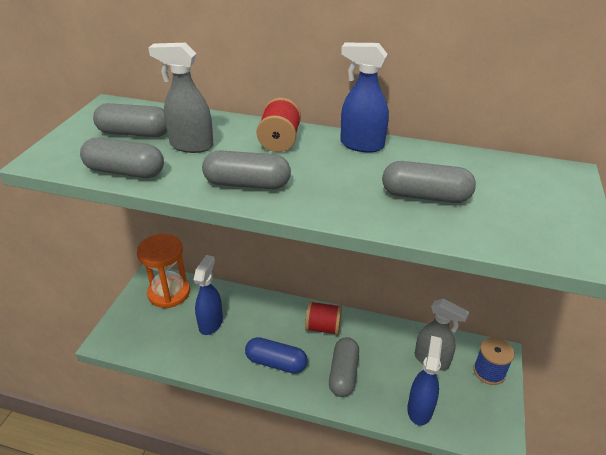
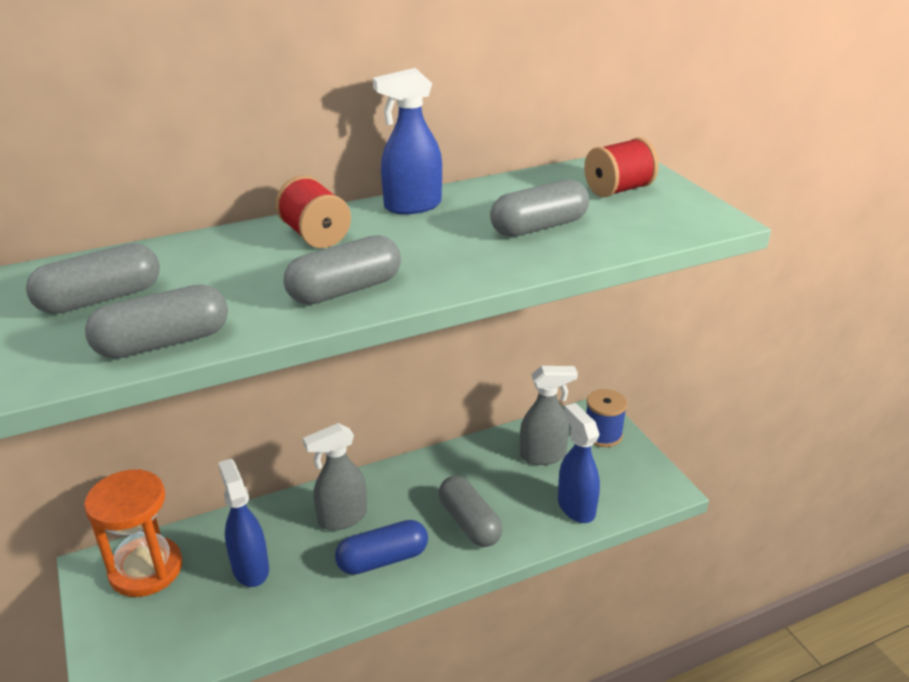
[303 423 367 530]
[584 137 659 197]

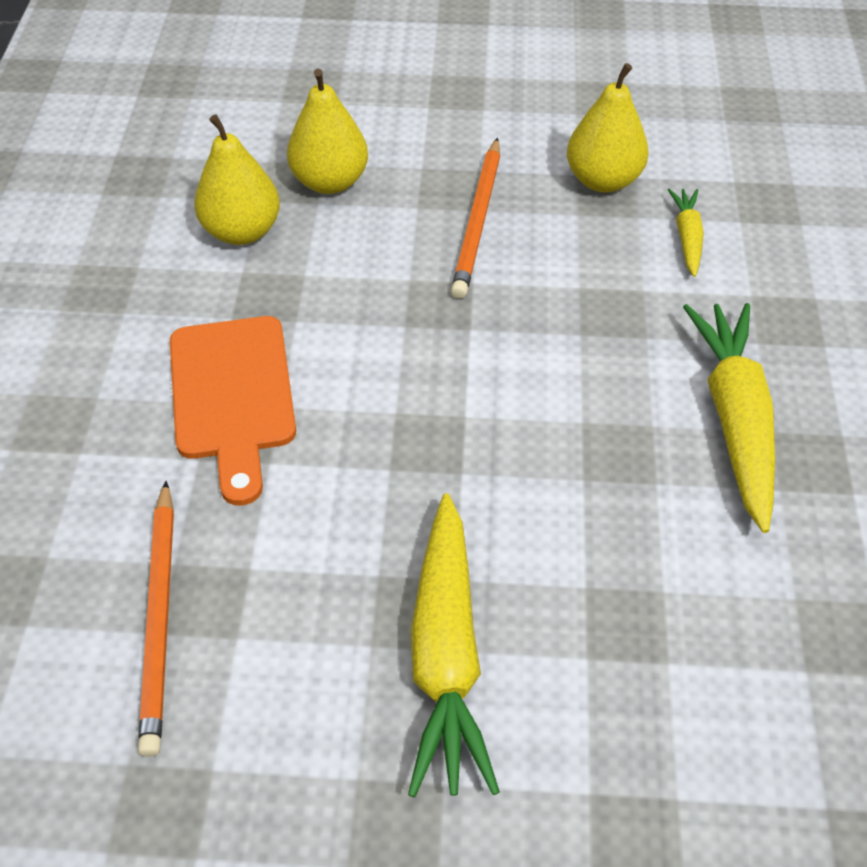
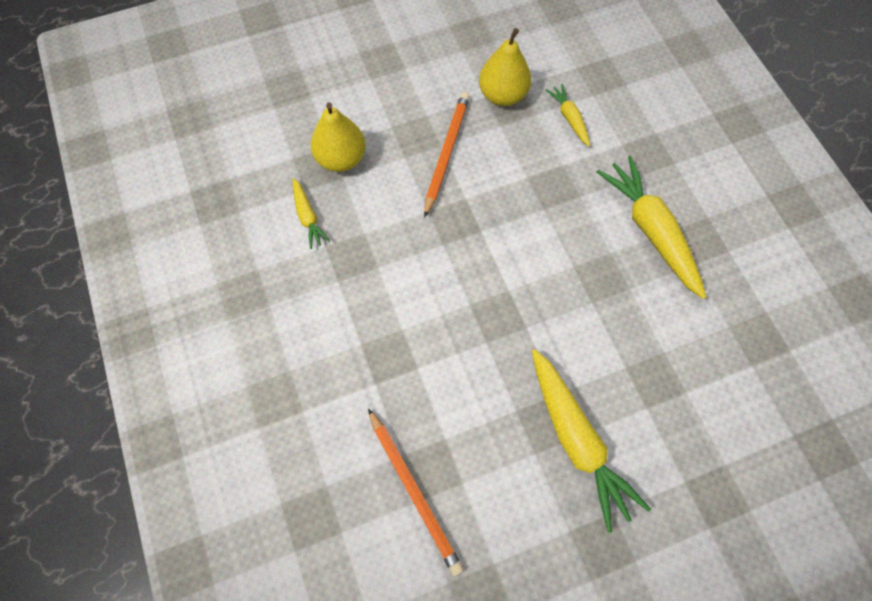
[293 178 330 249]
[424 92 470 218]
[170 316 296 505] (first image)

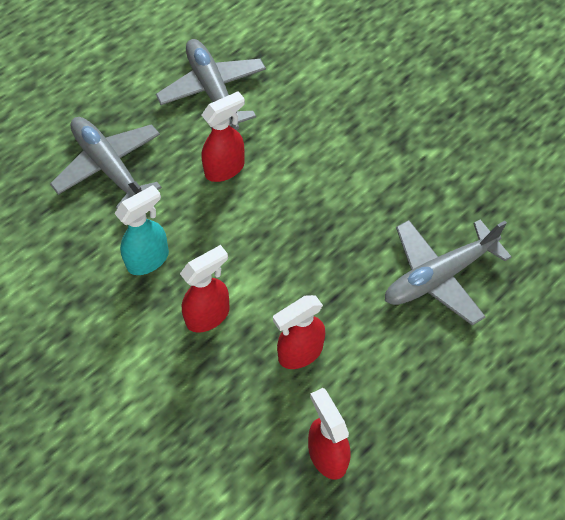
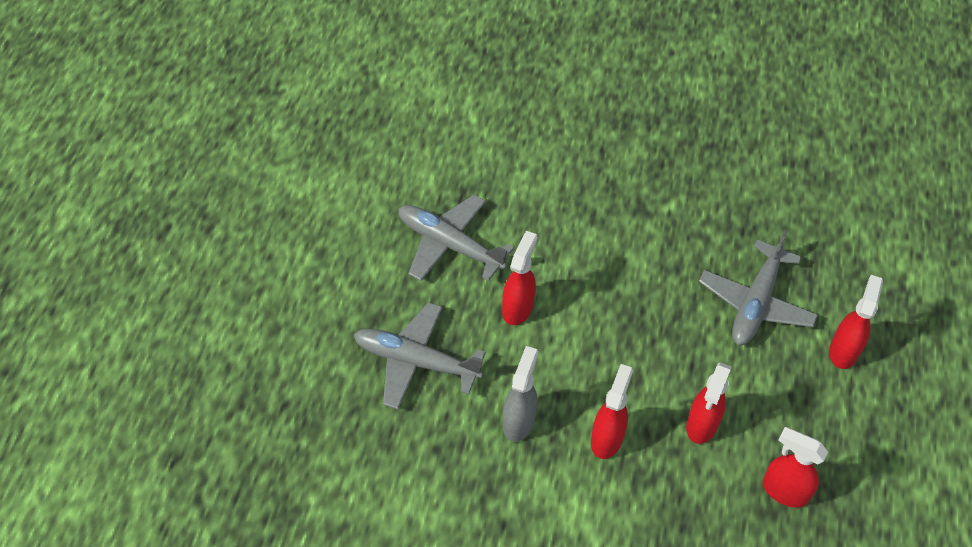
[503 346 538 442]
[829 275 883 369]

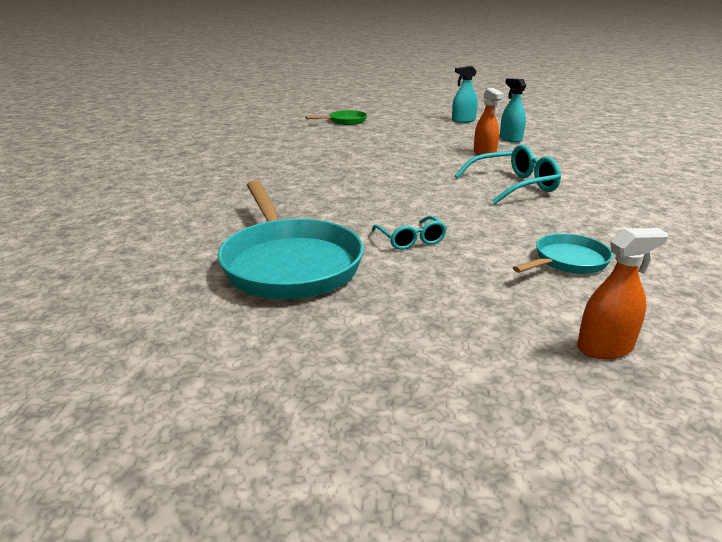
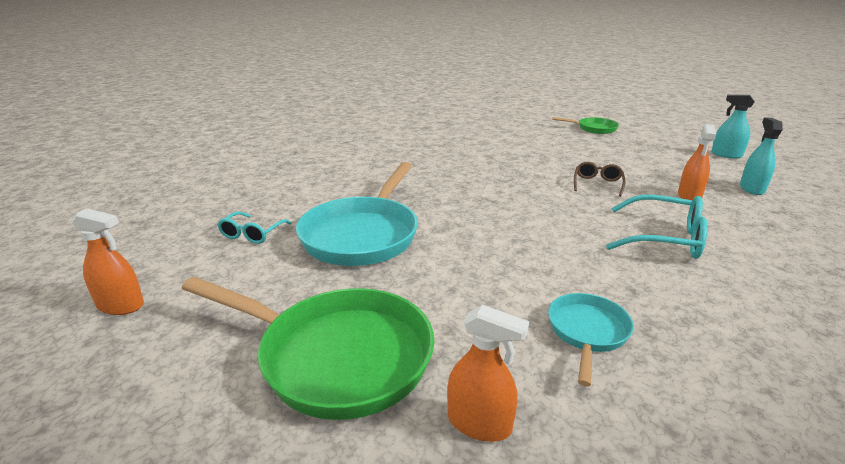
[217 212 292 244]
[548 293 634 387]
[574 162 626 197]
[72 208 144 315]
[182 277 434 420]

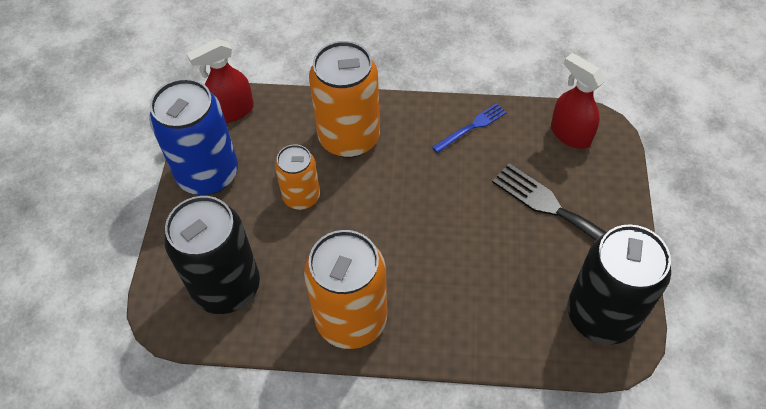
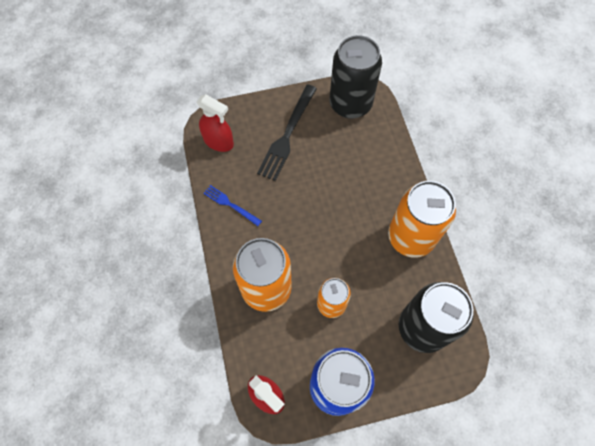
[197 94 234 152]

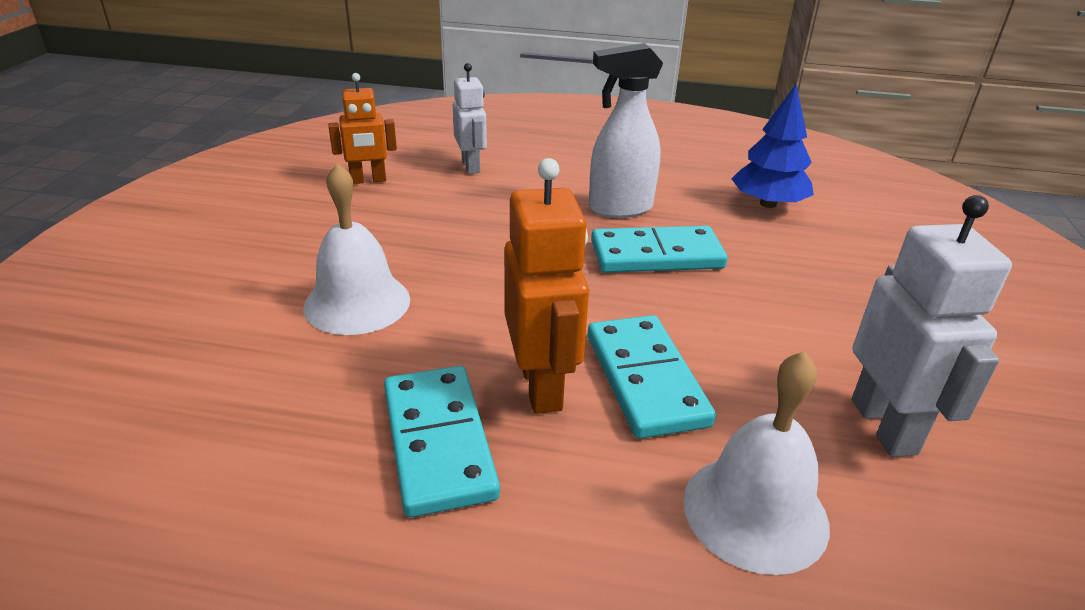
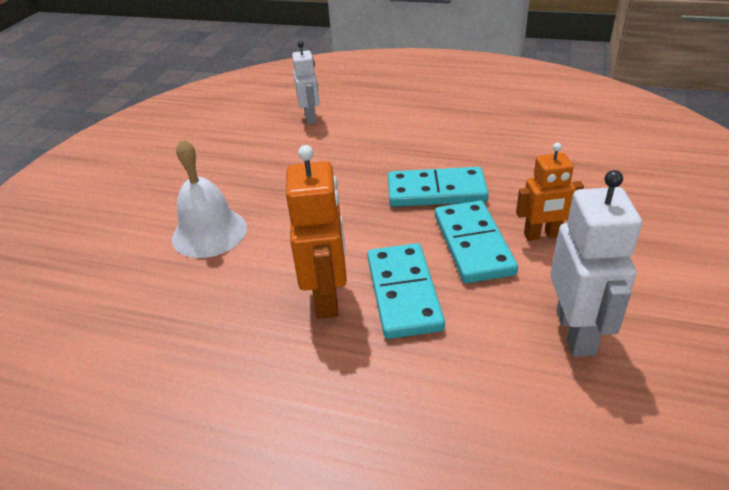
[589 43 663 218] (first image)
[516 143 584 241]
[732 84 814 208] (first image)
[683 351 830 575] (first image)
[435 201 518 283]

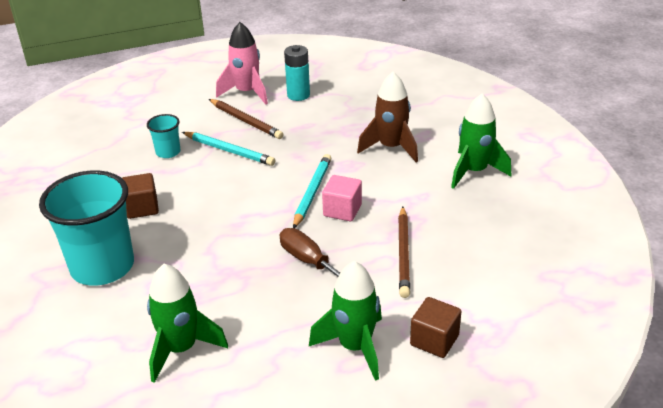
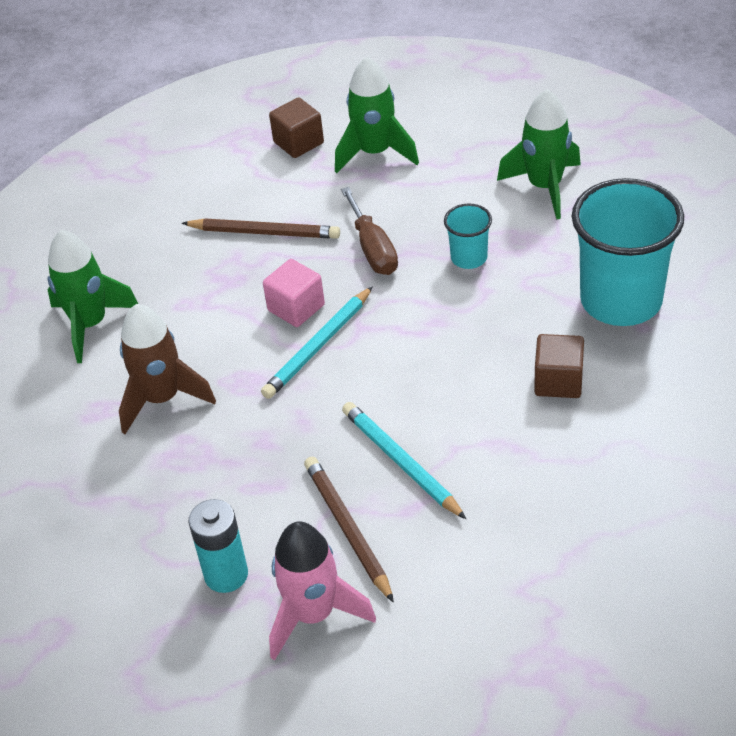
[444 203 492 269]
[182 219 340 239]

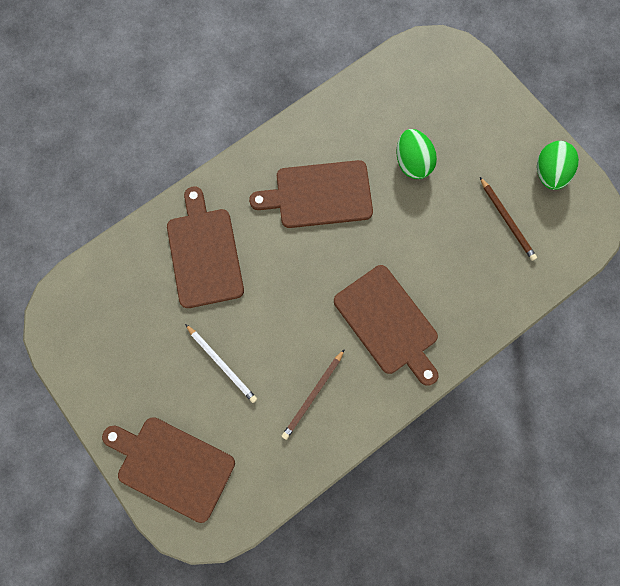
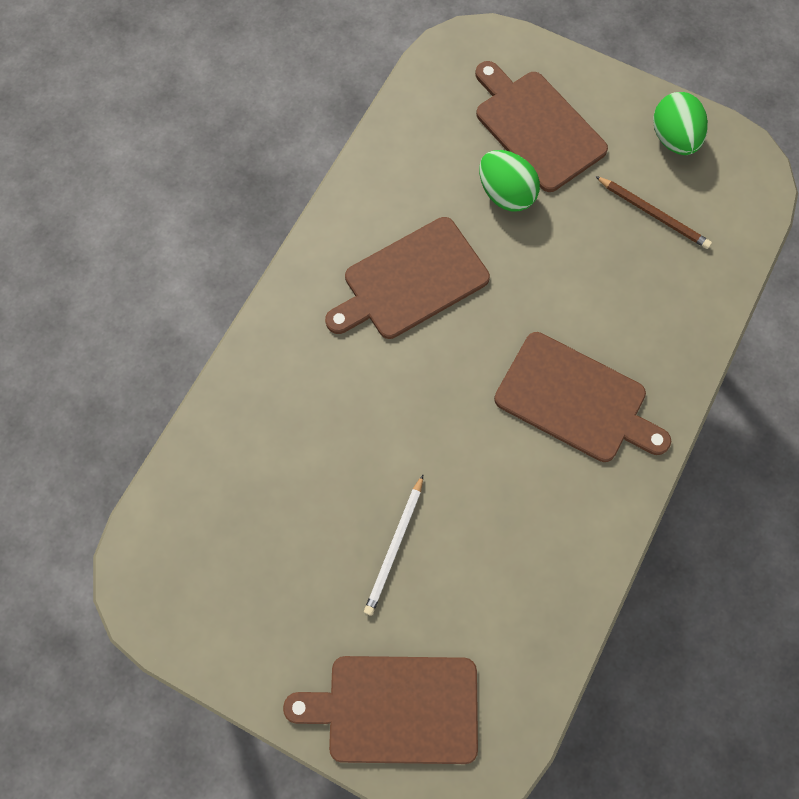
[475 61 608 192]
[364 475 423 616]
[282 349 345 440] (first image)

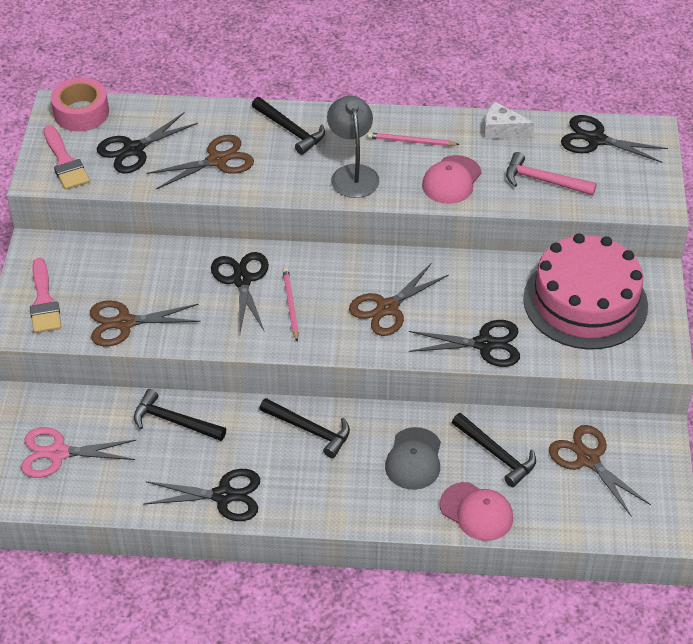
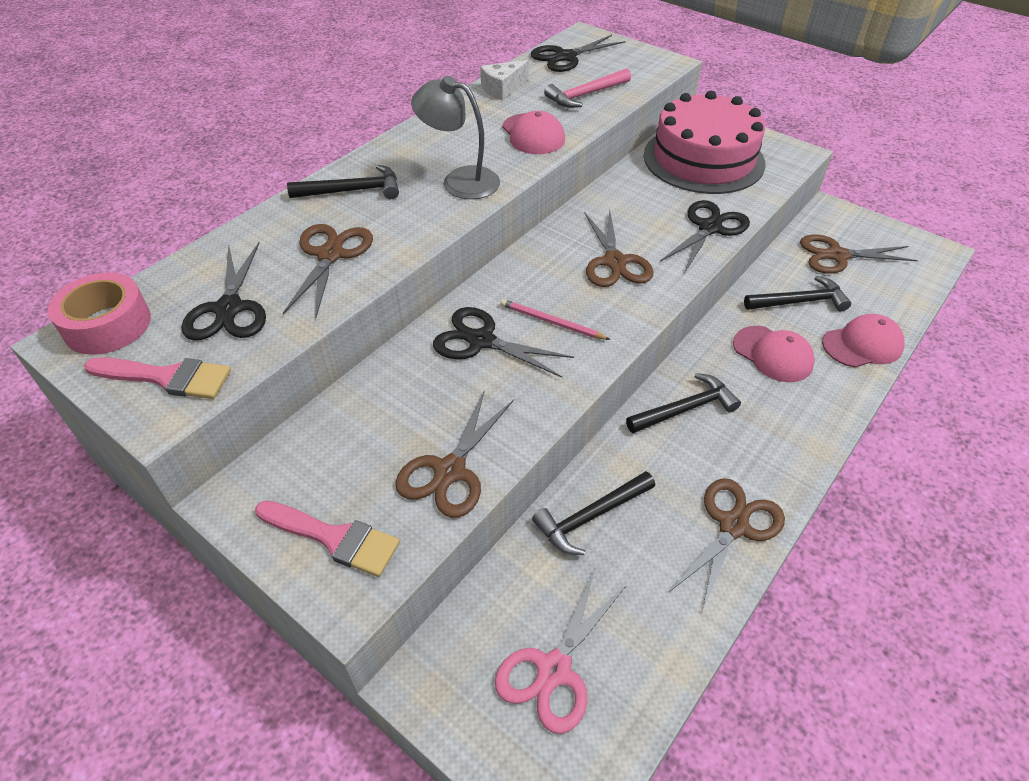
[368 132 460 146] (first image)
[733 326 815 382]
[670 478 785 612]

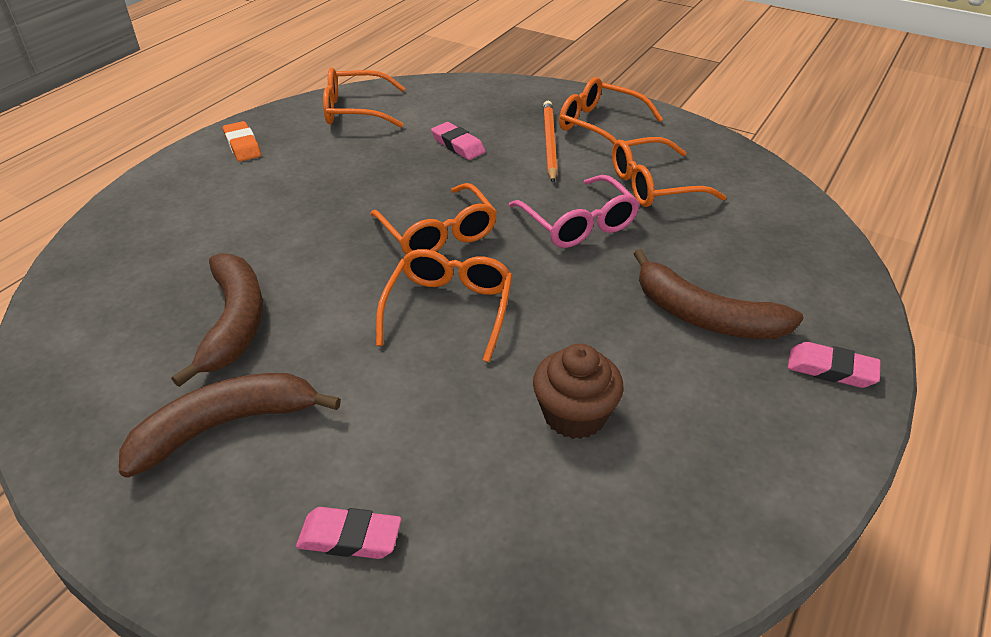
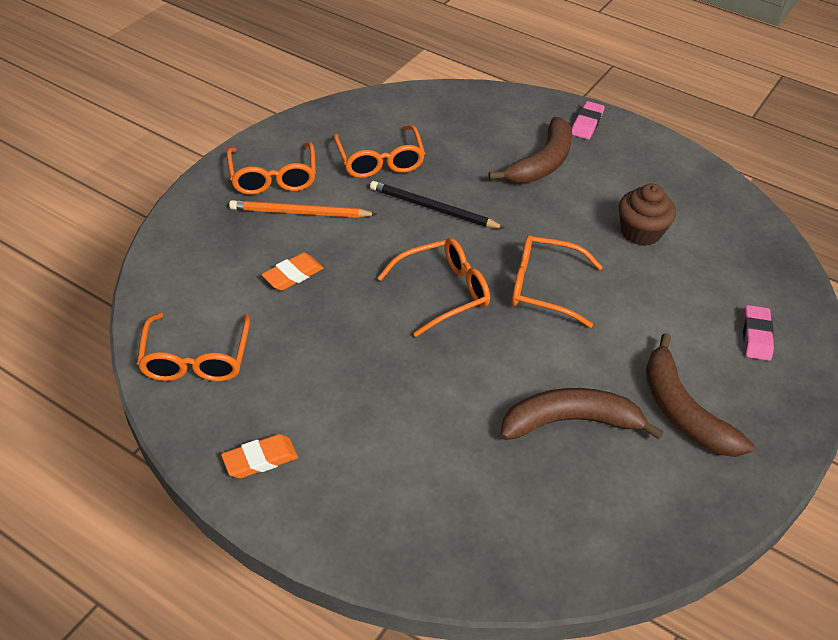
[227 142 316 195]
[261 252 323 291]
[370 181 504 229]

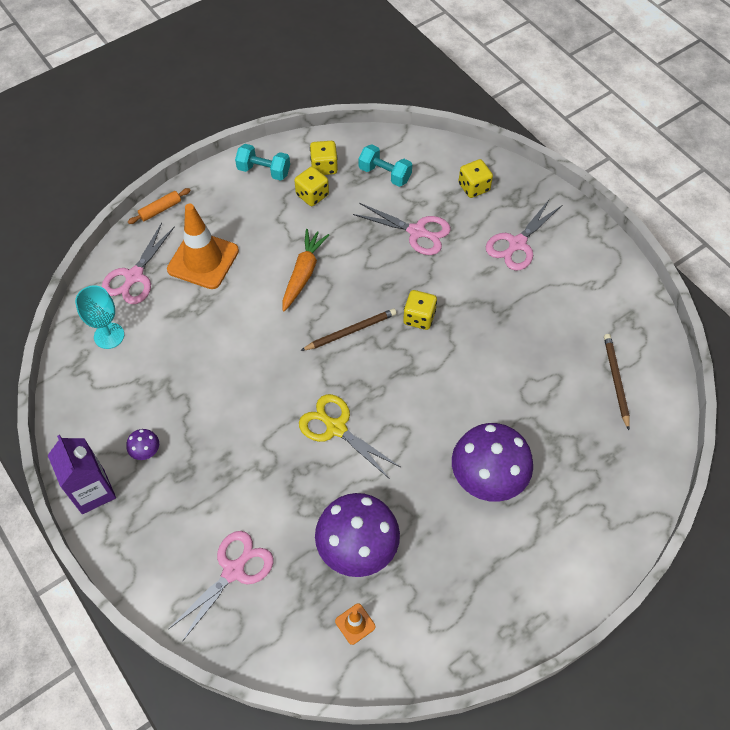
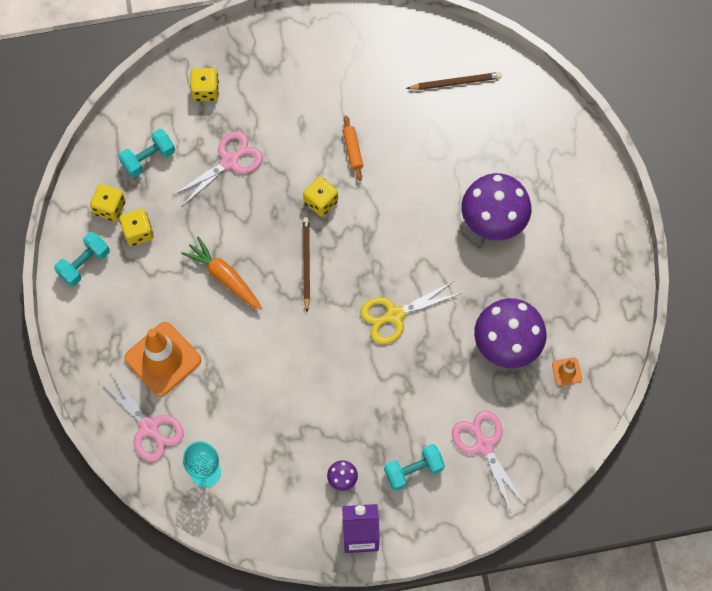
[343 116 363 181]
[486 199 562 271] (first image)
[406 72 502 90]
[384 444 445 491]

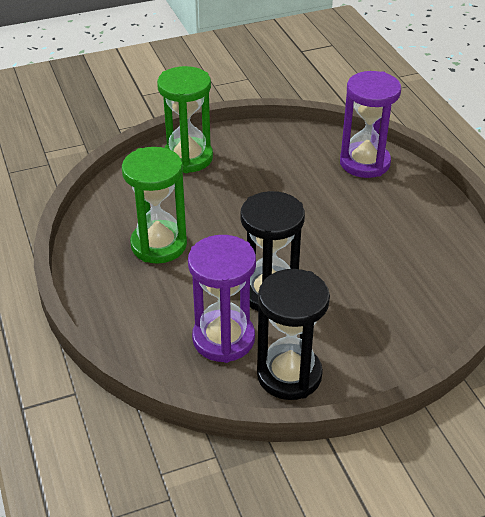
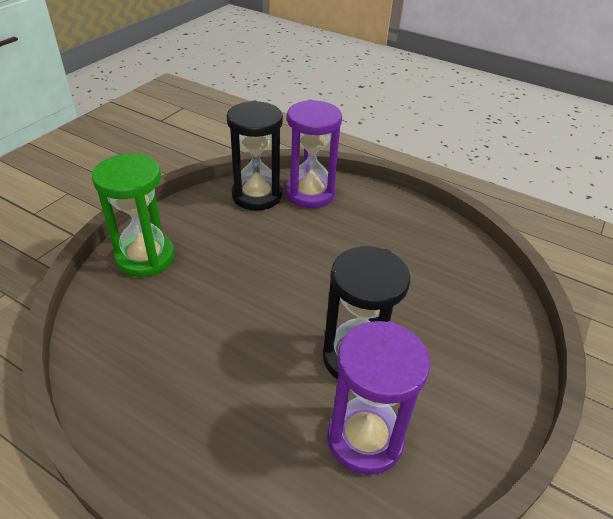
[122 147 187 264] (first image)
[227 101 283 211]

